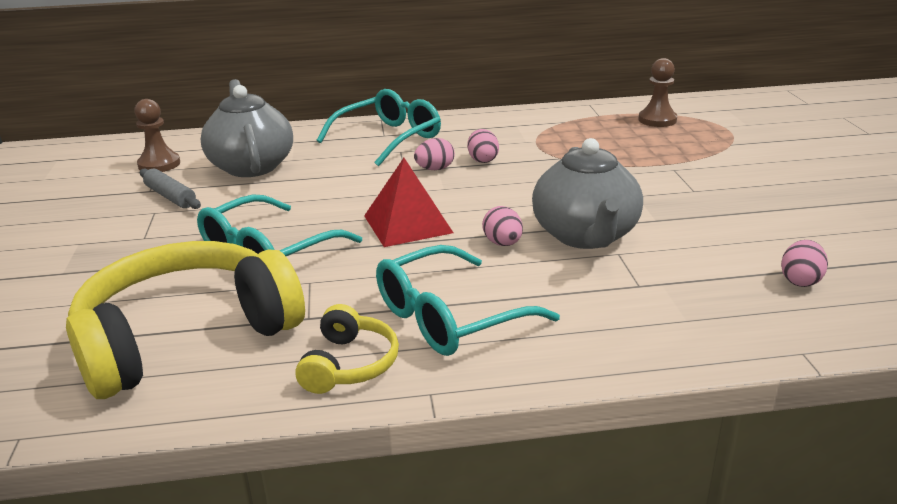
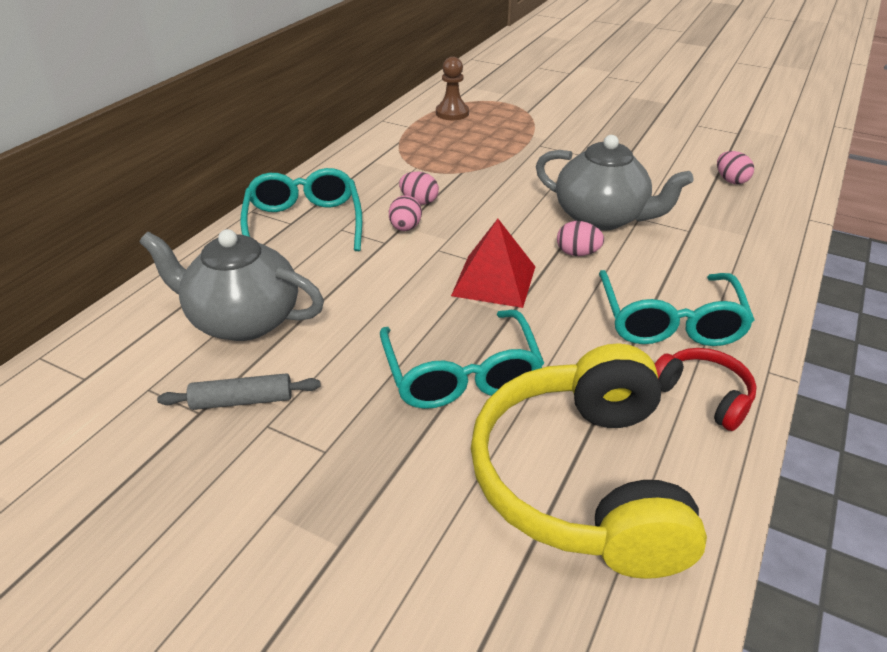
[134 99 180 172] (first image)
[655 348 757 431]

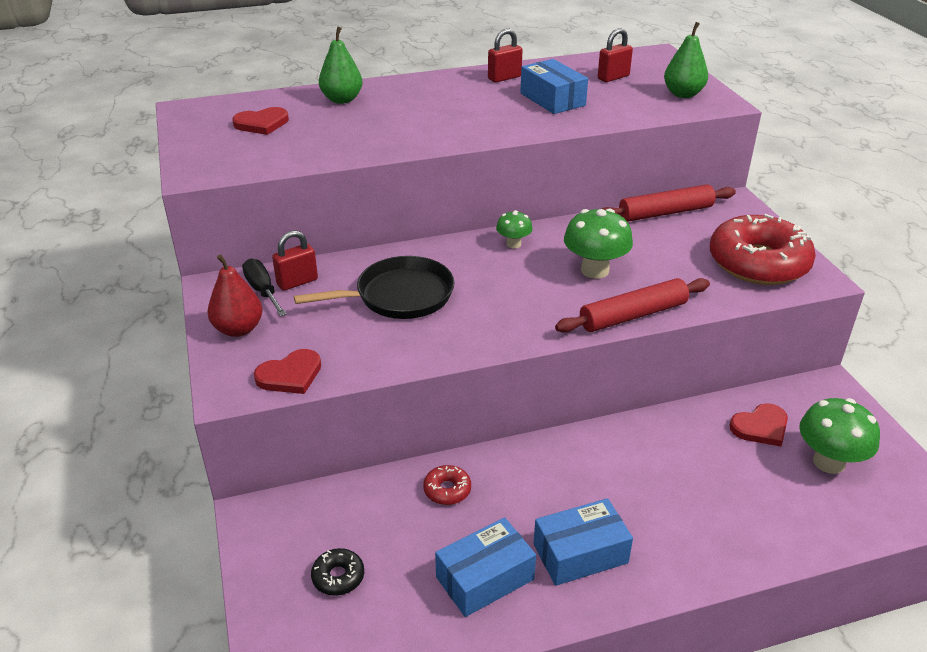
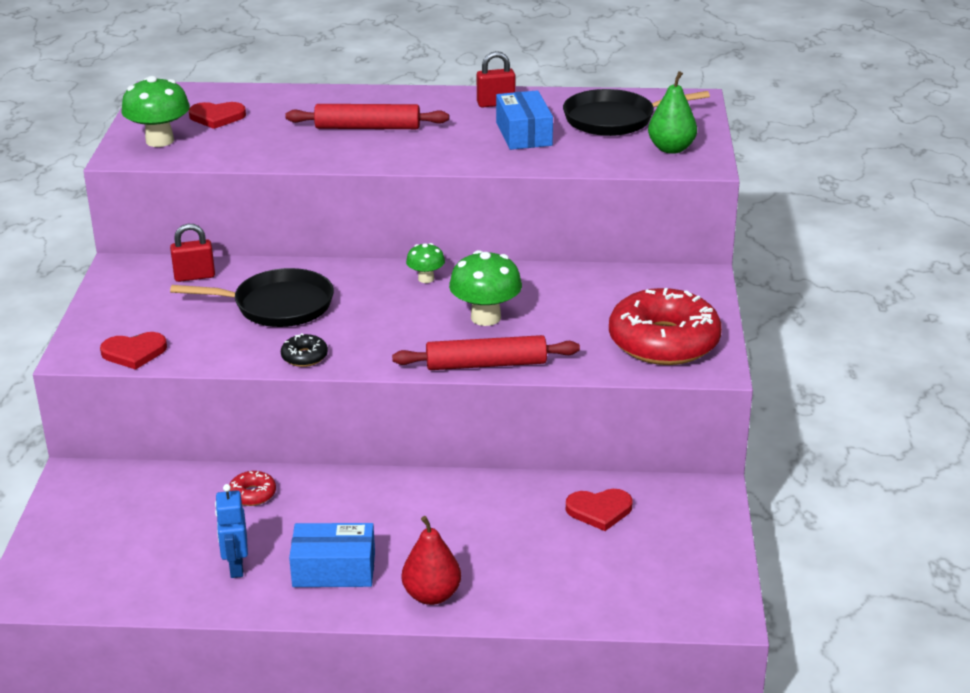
[319 26 363 104] (first image)
[563 89 710 136]
[285 104 449 129]
[402 516 461 605]
[242 258 286 316] (first image)
[121 76 190 147]
[215 484 248 578]
[281 333 328 367]

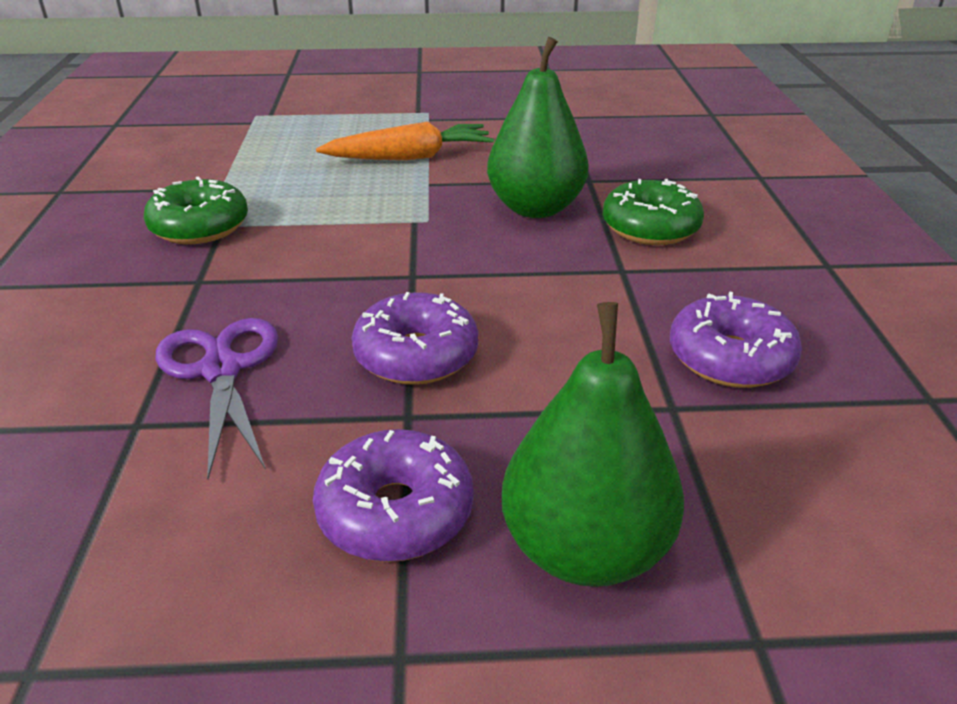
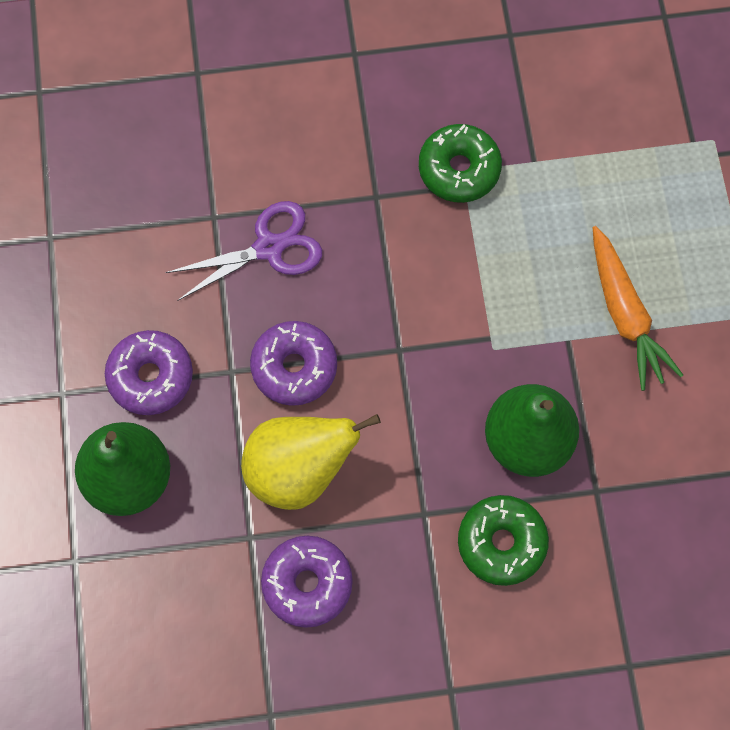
[241 414 381 510]

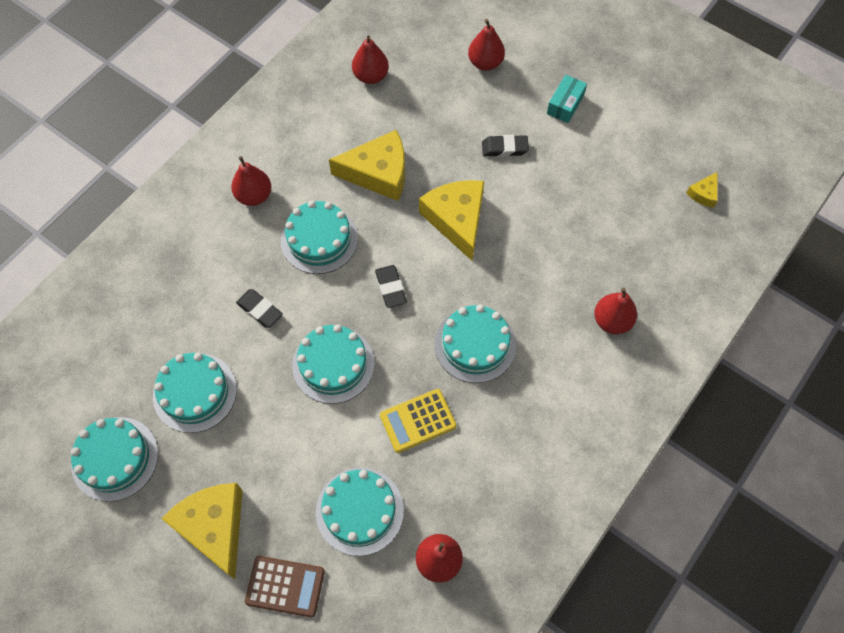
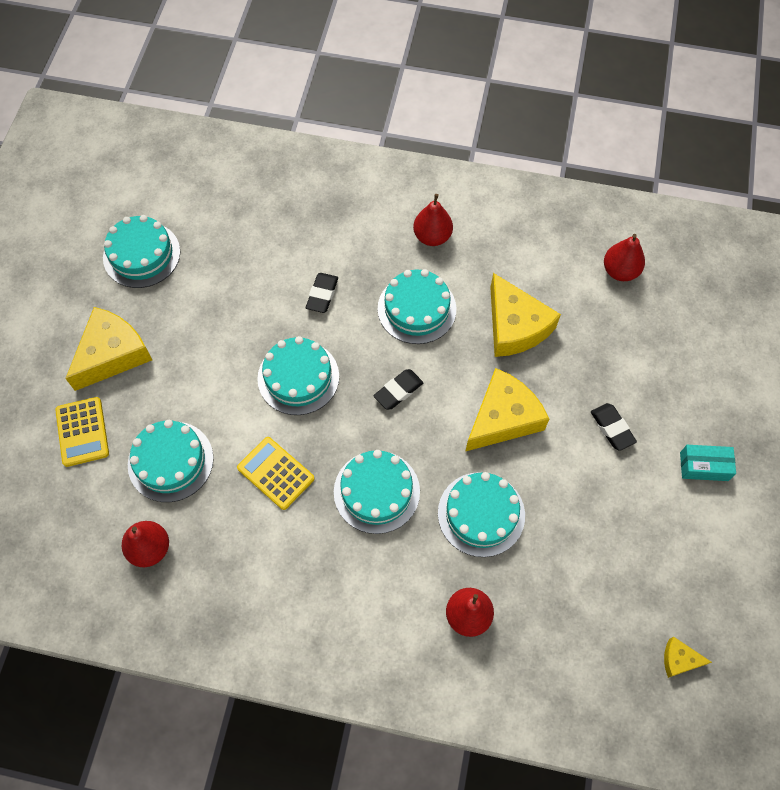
[468 19 505 71] (first image)
[438 472 525 557]
[55 397 109 467]

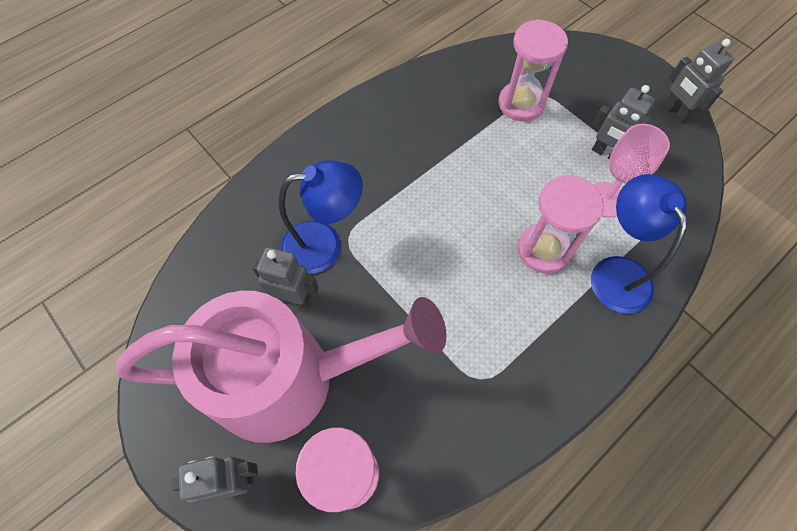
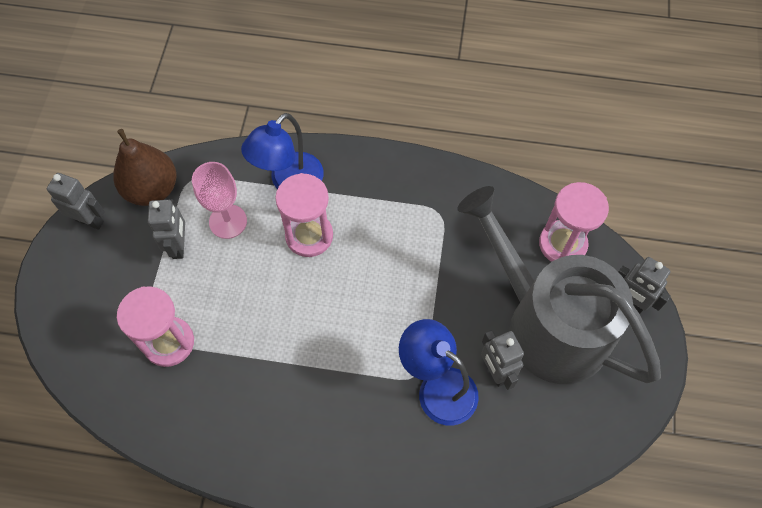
[47 173 105 230]
[458 186 661 384]
[113 129 177 206]

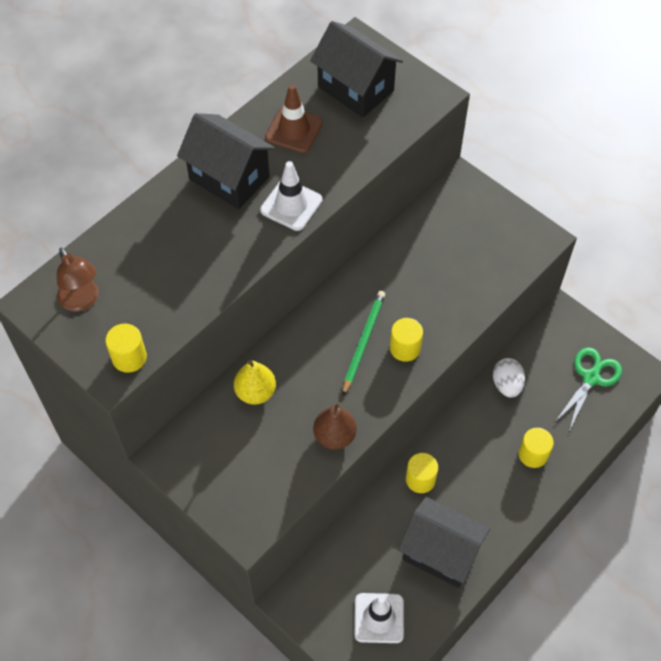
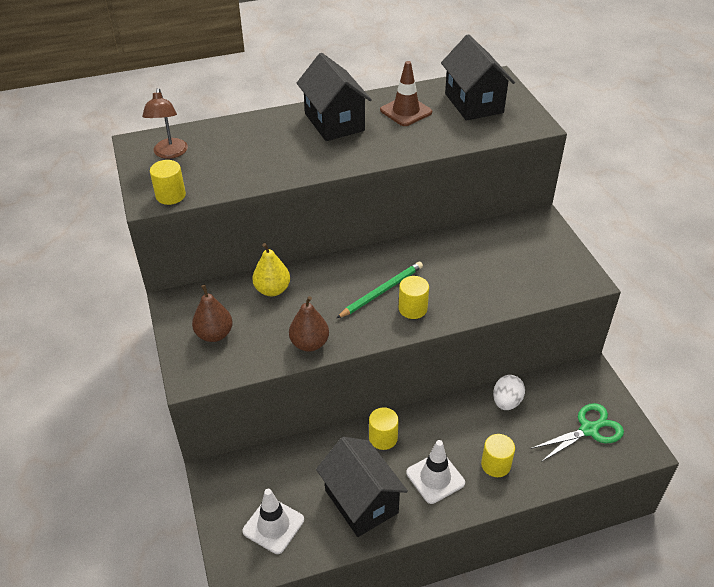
[406 440 465 504]
[192 285 233 342]

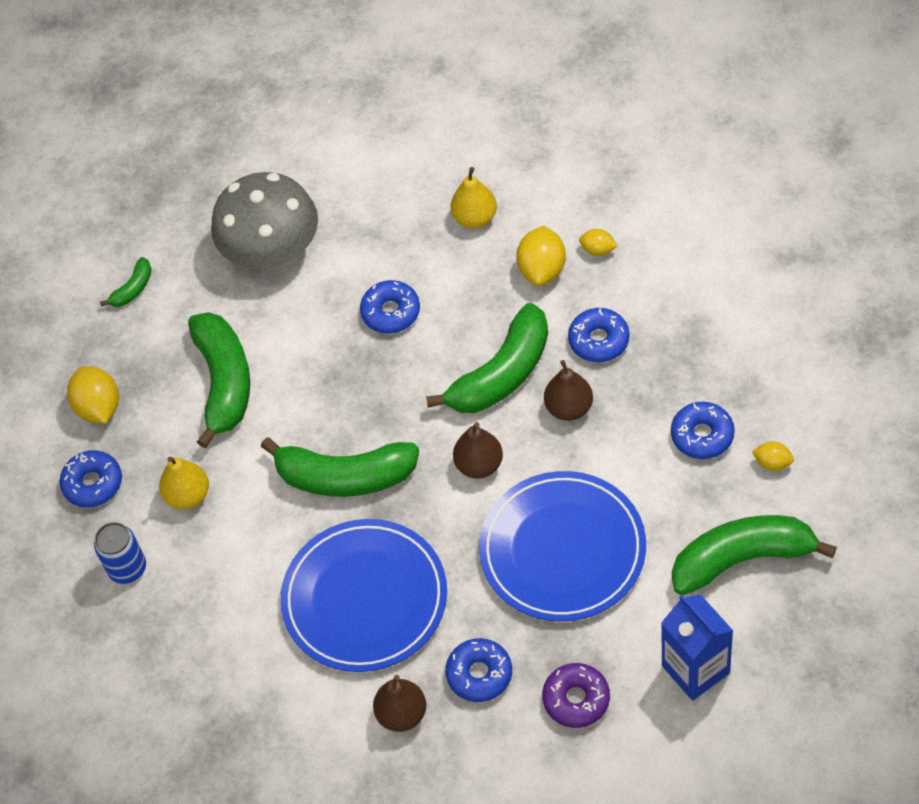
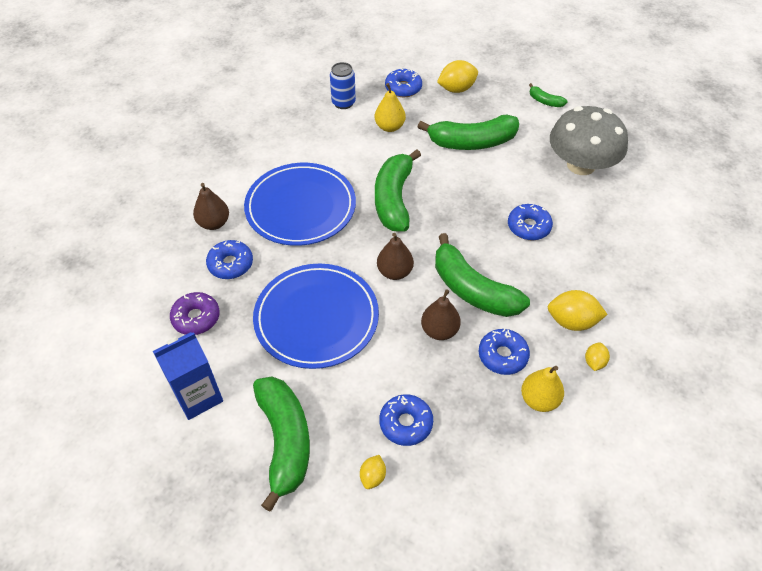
[521 366 564 412]

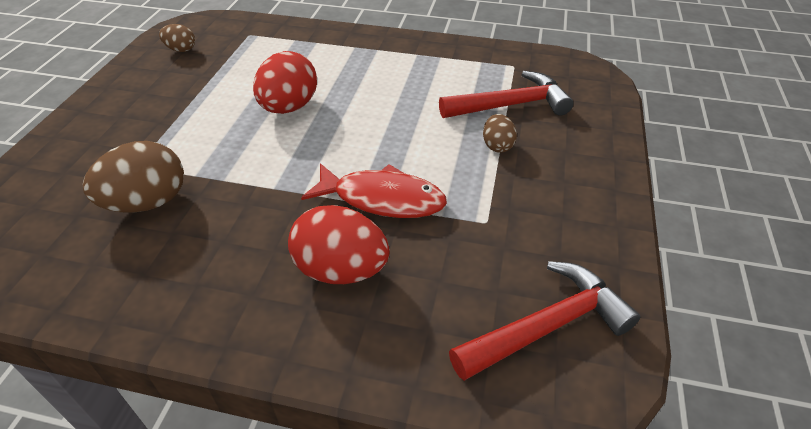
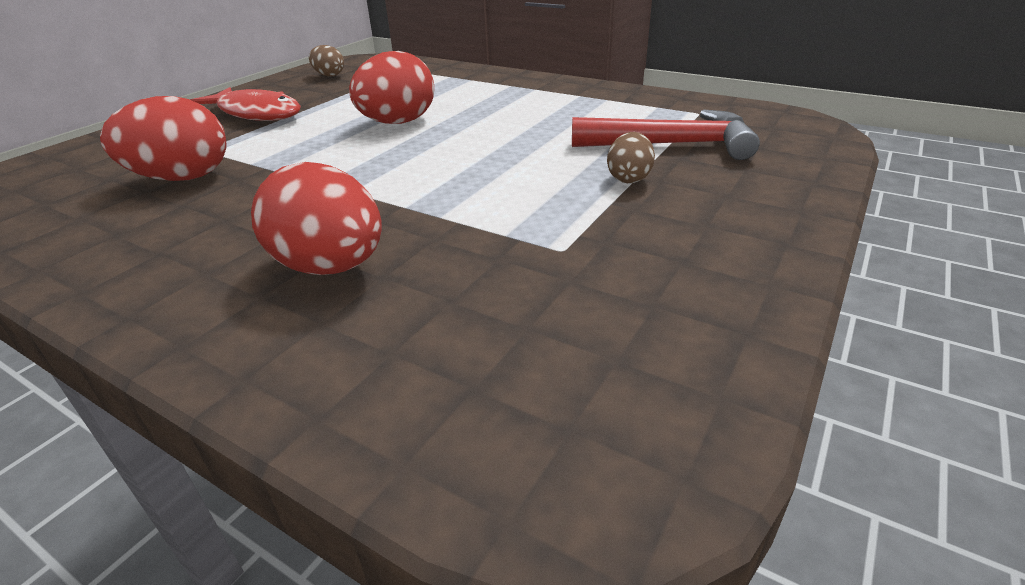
[100 96 227 181]
[190 87 301 121]
[449 261 640 381] (first image)

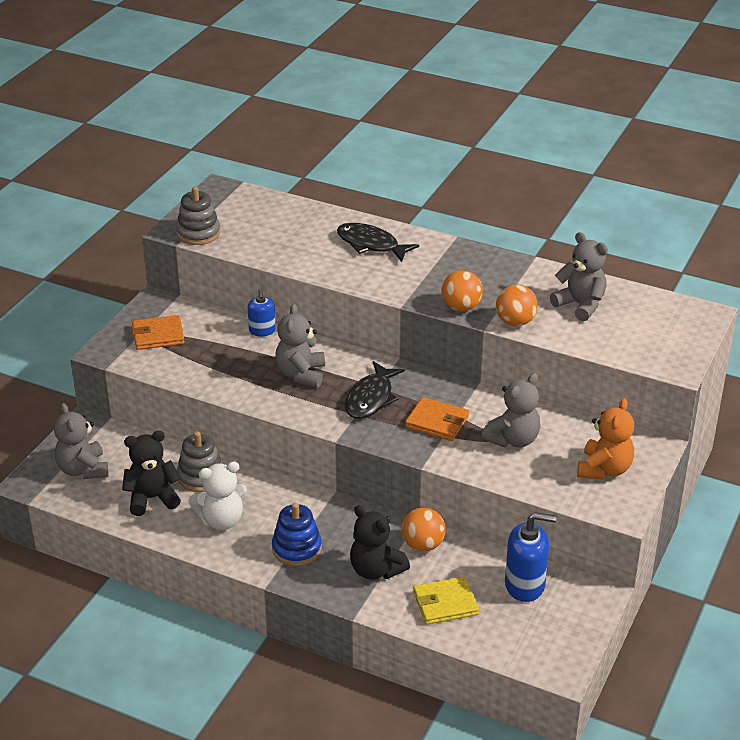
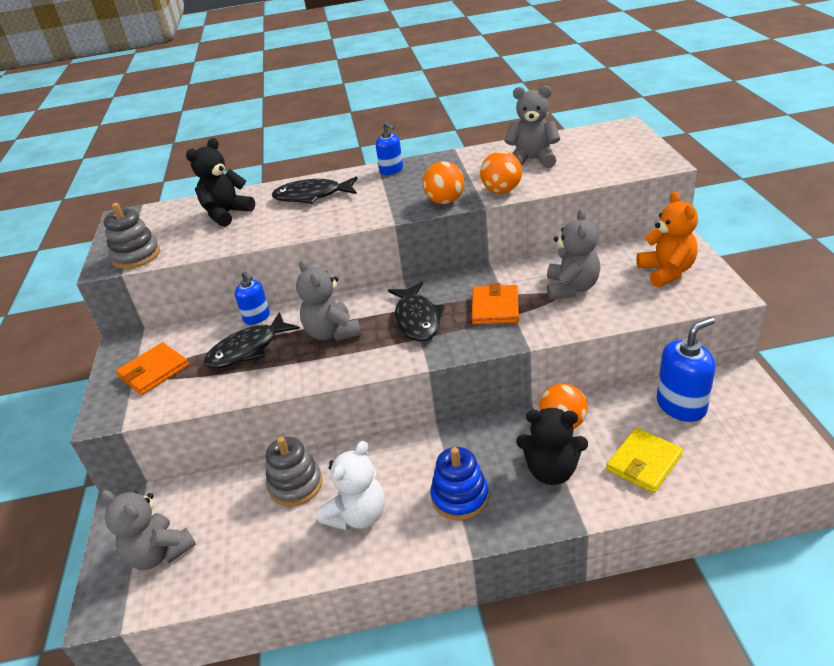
[472 283 519 325]
[186 138 255 227]
[376 122 403 175]
[203 312 300 369]

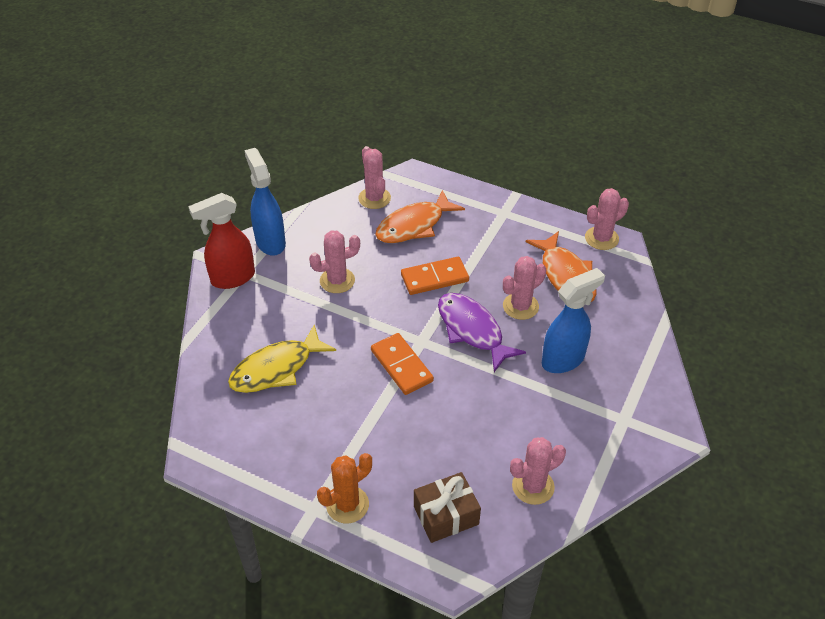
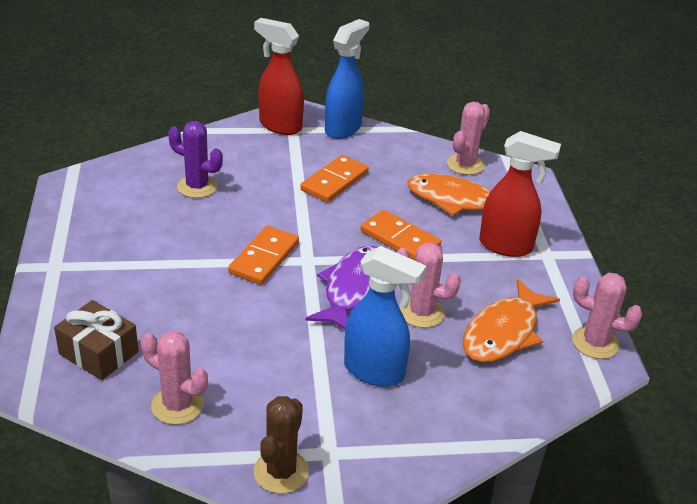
[300 155 369 202]
[168 121 223 198]
[317 453 372 523] (first image)
[479 131 561 257]
[254 396 309 494]

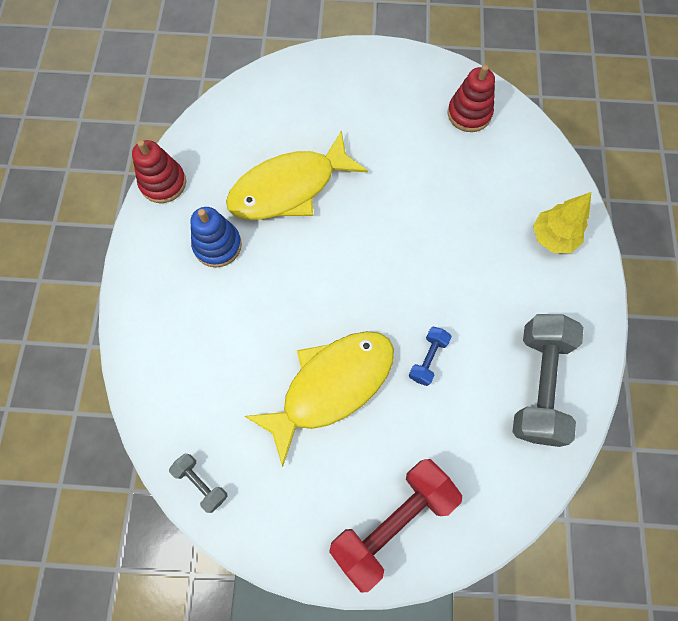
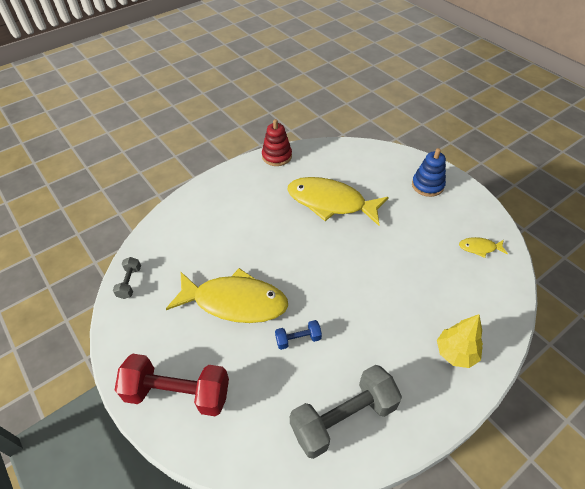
[459 237 508 258]
[412 148 446 197]

